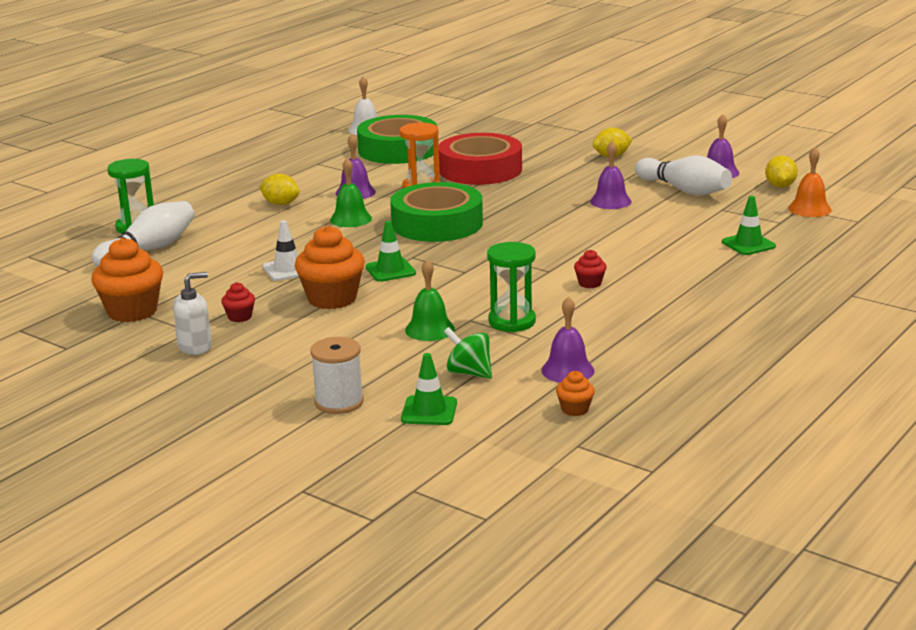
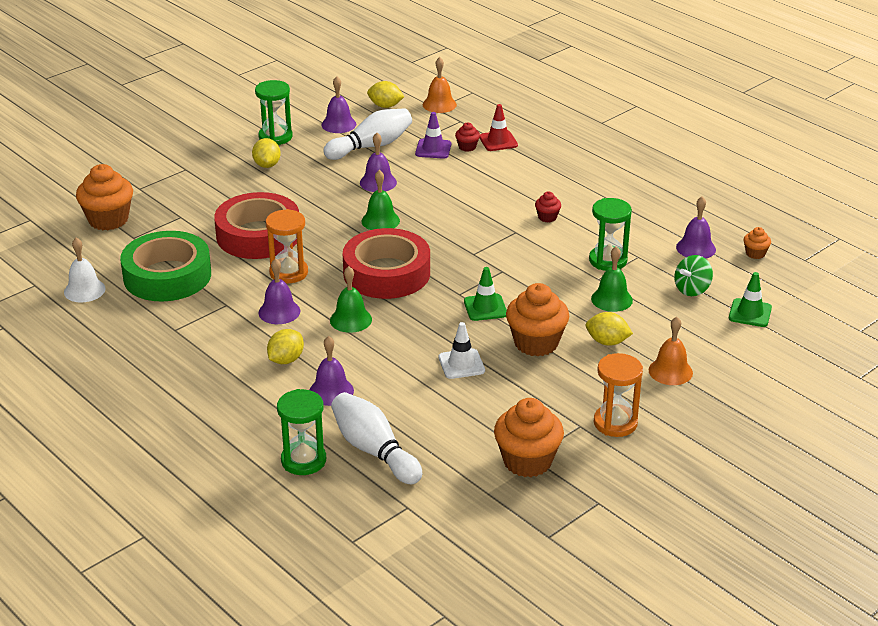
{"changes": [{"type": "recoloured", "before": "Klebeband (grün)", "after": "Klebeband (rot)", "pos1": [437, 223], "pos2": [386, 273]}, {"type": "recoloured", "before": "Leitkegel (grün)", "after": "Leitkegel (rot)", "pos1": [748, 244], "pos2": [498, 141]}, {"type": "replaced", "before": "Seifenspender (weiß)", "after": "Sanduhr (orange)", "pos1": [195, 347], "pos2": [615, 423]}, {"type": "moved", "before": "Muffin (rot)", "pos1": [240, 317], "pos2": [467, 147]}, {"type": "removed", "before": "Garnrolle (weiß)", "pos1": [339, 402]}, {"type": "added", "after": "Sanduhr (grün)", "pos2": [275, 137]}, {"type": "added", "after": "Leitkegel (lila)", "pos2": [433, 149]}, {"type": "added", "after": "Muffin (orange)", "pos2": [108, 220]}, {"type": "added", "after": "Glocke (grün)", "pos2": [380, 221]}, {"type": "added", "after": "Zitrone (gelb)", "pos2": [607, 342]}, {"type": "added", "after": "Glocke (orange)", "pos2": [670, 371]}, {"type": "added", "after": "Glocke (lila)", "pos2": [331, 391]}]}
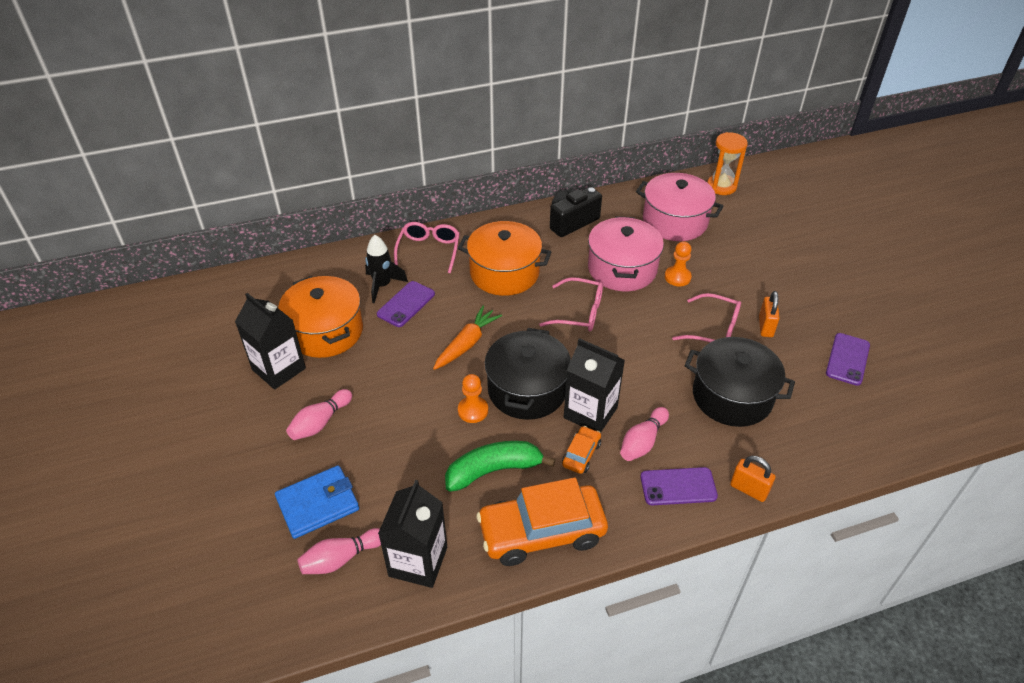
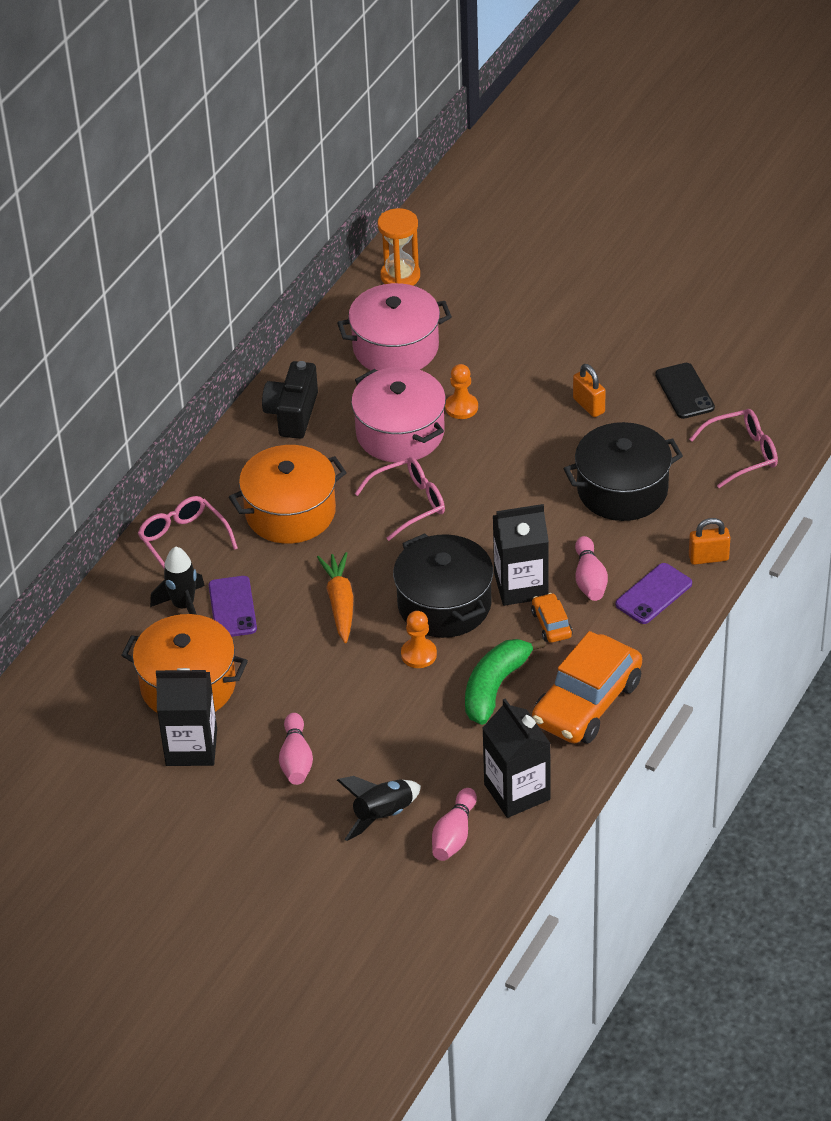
{"changes": [{"type": "moved", "before": "Brille (rosa)", "pos1": [714, 330], "pos2": [742, 453]}, {"type": "recoloured", "before": "Handy (lila)", "after": "Handy (schwarz)", "pos1": [847, 359], "pos2": [684, 391]}, {"type": "replaced", "before": "Geldbörse (blau)", "after": "Rakete (schwarz)", "pos1": [318, 504], "pos2": [382, 816]}]}
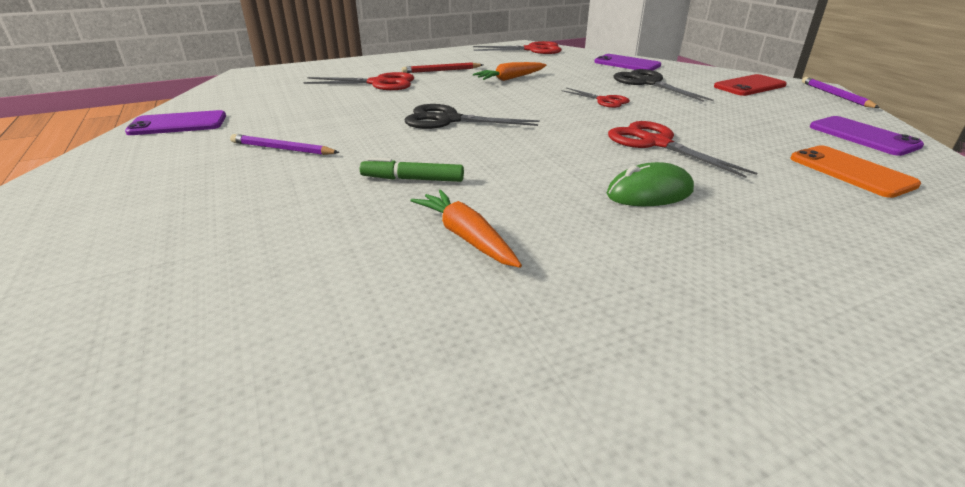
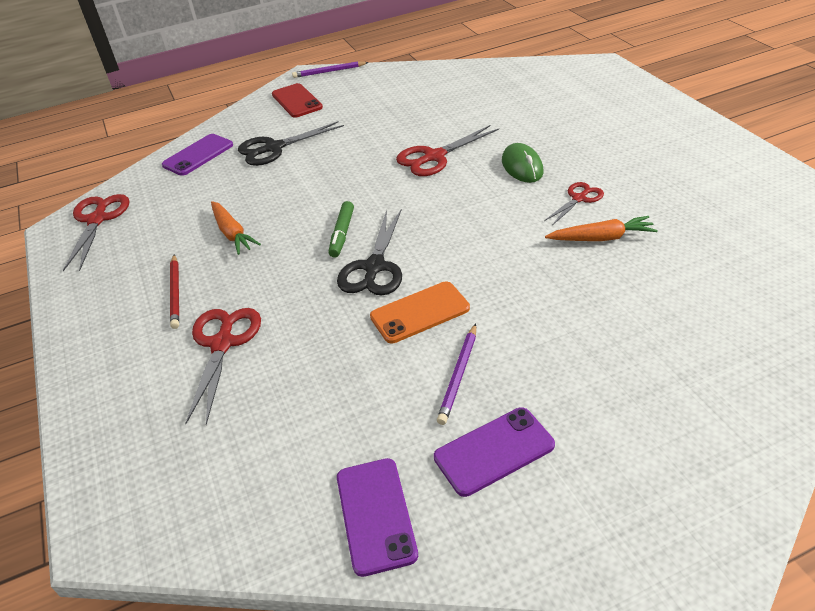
{"changes": [{"type": "moved", "before": "Schere (rot)", "pos1": [604, 100], "pos2": [579, 198]}, {"type": "moved", "before": "Handy (lila)", "pos1": [863, 136], "pos2": [494, 451]}, {"type": "moved", "before": "Handy (orange)", "pos1": [851, 171], "pos2": [420, 312]}, {"type": "moved", "before": "Filzstift (grün)", "pos1": [412, 179], "pos2": [342, 234]}, {"type": "turned", "before": "Karotte (orange)", "pos1": [466, 237], "pos2": [601, 238], "turn": -150}]}
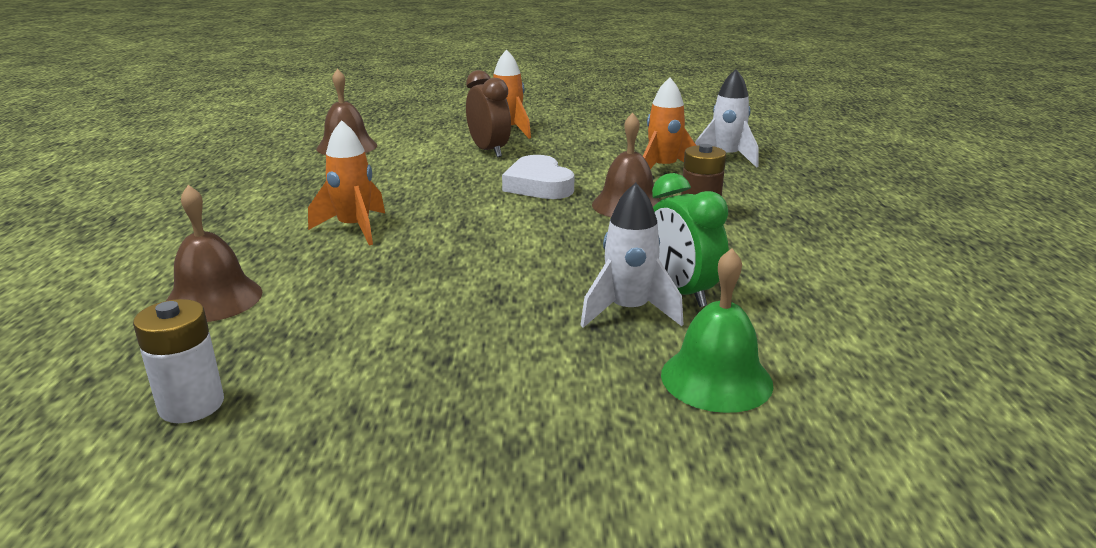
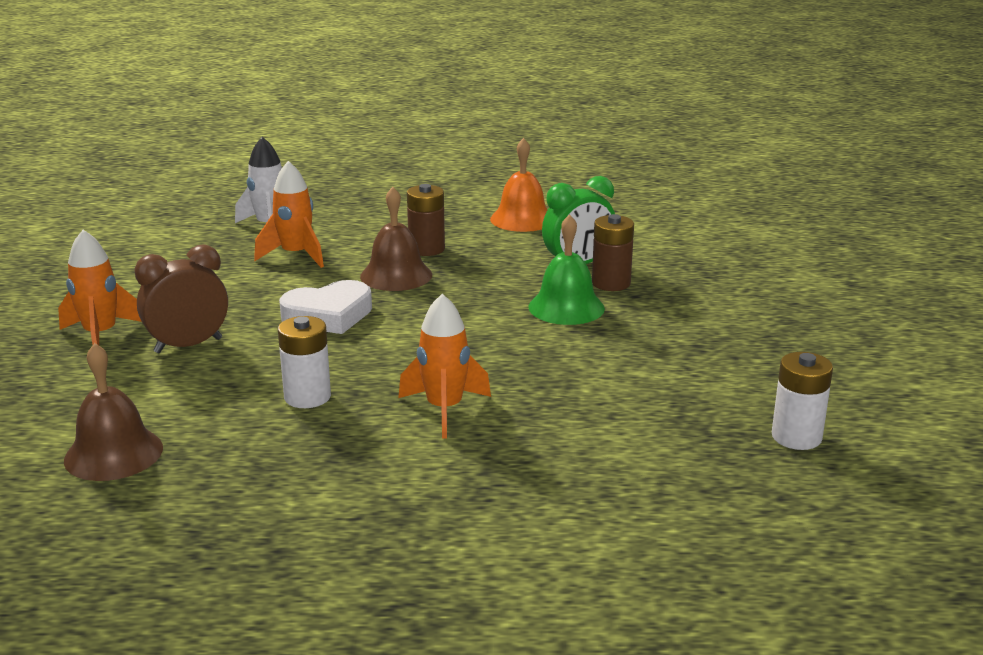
{"changes": [{"type": "replaced", "before": "Rakete (weiß)", "after": "Batterie (braun)", "pos1": [628, 311], "pos2": [611, 283]}, {"type": "removed", "before": "Glocke (braun)", "pos1": [213, 299]}, {"type": "moved", "before": "Glocke (grün)", "pos1": [716, 379], "pos2": [566, 307]}, {"type": "added", "after": "Glocke (orange)", "pos2": [522, 219]}, {"type": "added", "after": "Batterie (weiß)", "pos2": [307, 397]}]}
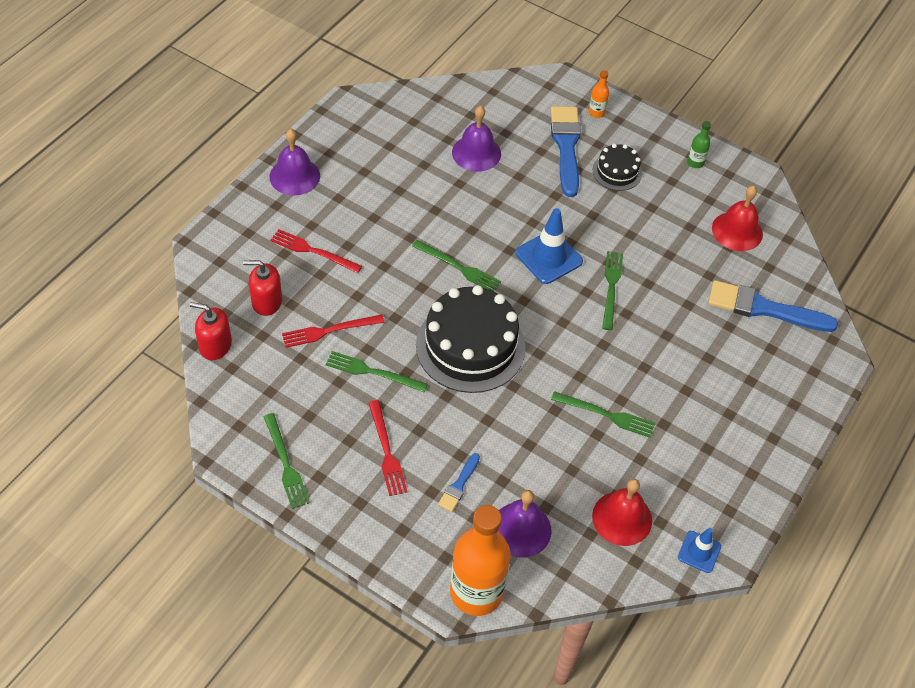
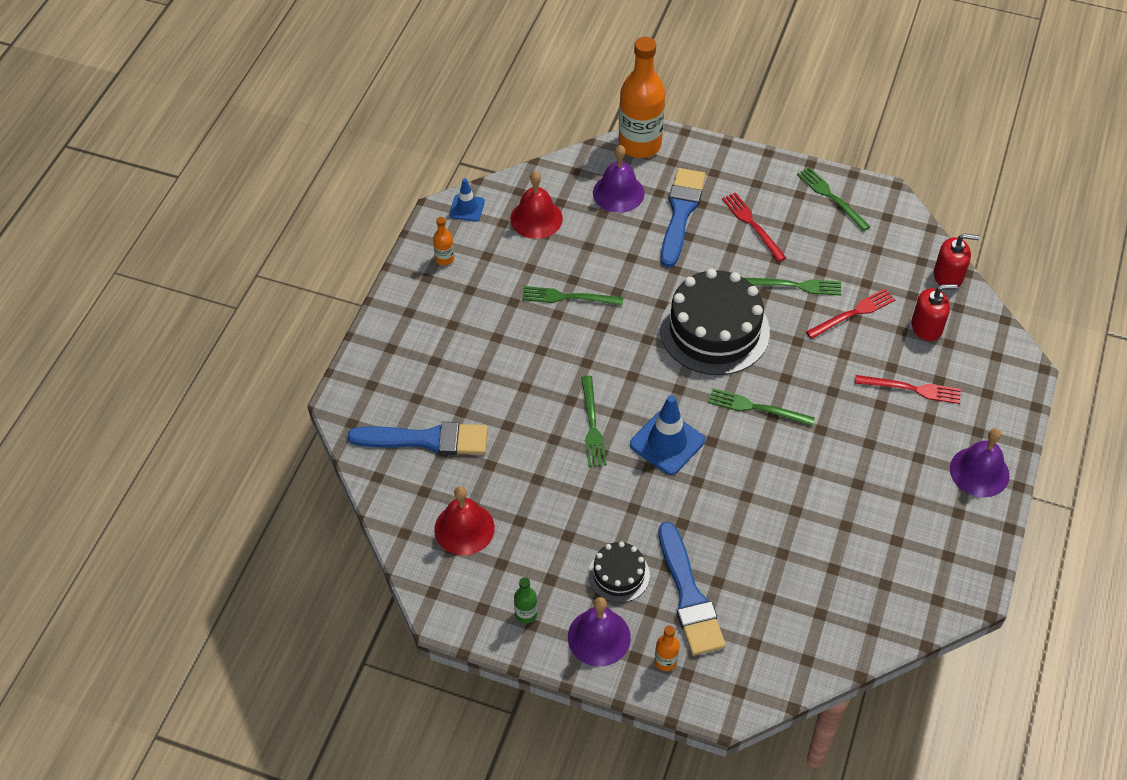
{"changes": [{"type": "moved", "before": "Glocke (lila)", "pos1": [476, 153], "pos2": [599, 637]}, {"type": "resized", "before": "Pinsel (blau)", "pos1": [459, 485], "pos2": [681, 213], "scale": 2.04}, {"type": "added", "after": "Flasche (orange)", "pos2": [444, 259]}]}
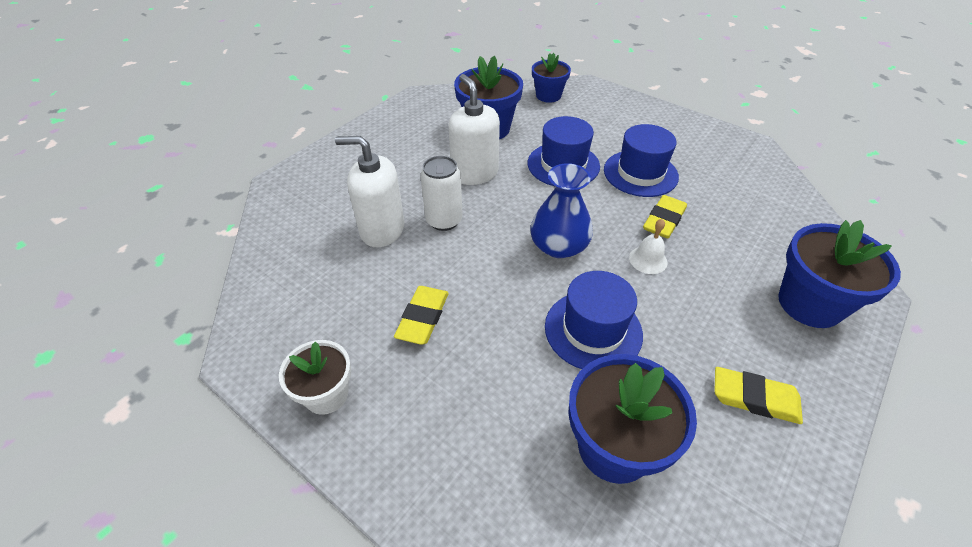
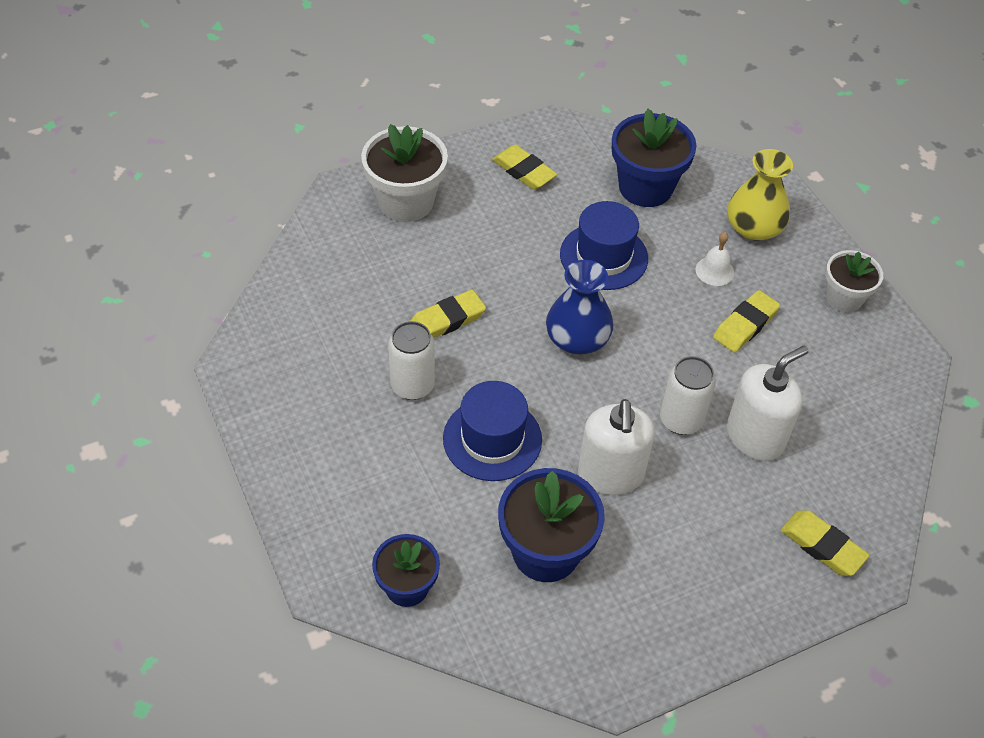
{"changes": [{"type": "replaced", "before": "Hut (blau)", "after": "Dose (weiß)", "pos1": [640, 173], "pos2": [412, 386]}, {"type": "turned", "before": "Seifenspender (weiß)", "pos1": [382, 230], "pos2": [755, 437], "turn": -75}, {"type": "moved", "before": "Glocke (weiß)", "pos1": [648, 260], "pos2": [714, 271]}, {"type": "recoloured", "before": "Blumentopf (blau)", "after": "Blumentopf (weiß)", "pos1": [809, 304], "pos2": [406, 201]}, {"type": "added", "after": "Vase (gelb)", "pos2": [753, 227]}, {"type": "added", "after": "Radiergummi (gelb)", "pos2": [822, 546]}]}
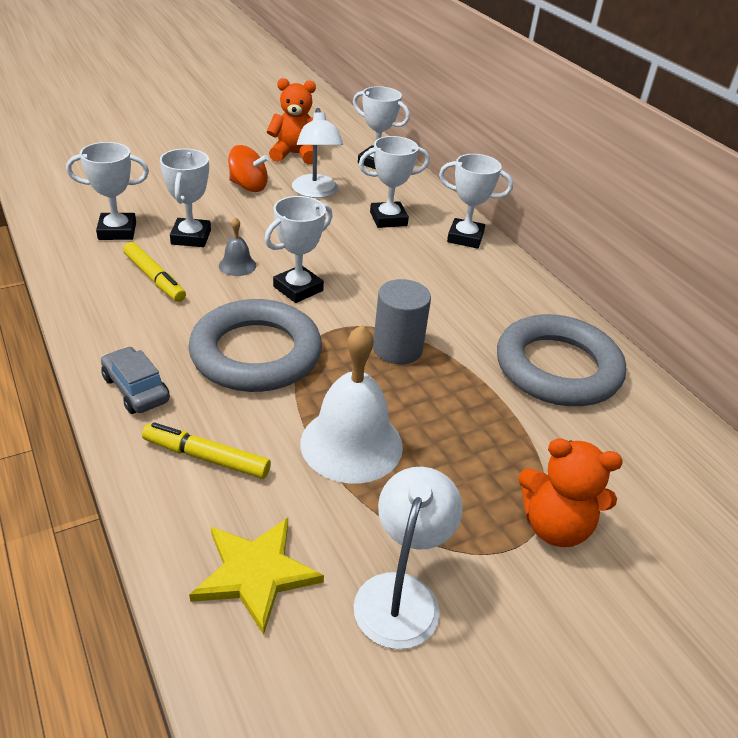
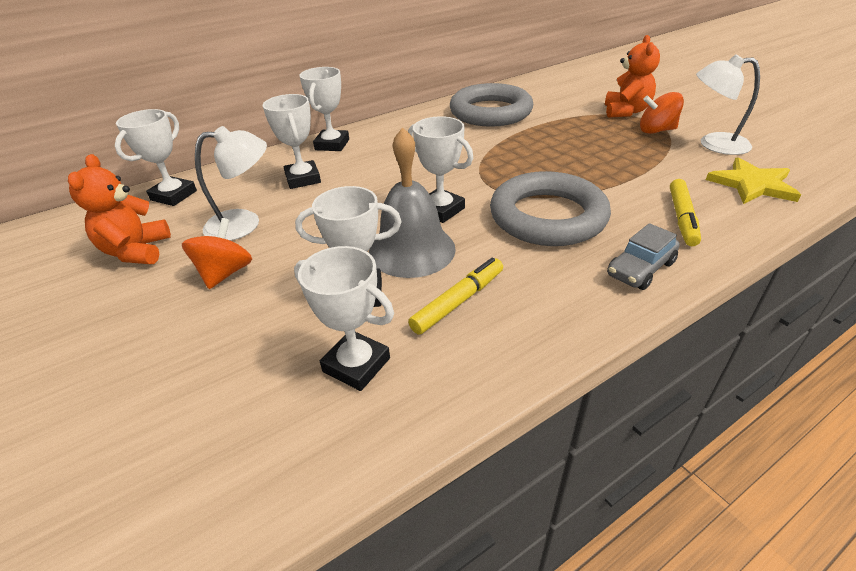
{"changes": [{"type": "turned", "before": "Pokal (weiß)", "pos1": [117, 231], "pos2": [356, 365], "turn": -45}, {"type": "resized", "before": "Glocke (grau)", "pos1": [237, 265], "pos2": [412, 250], "scale": 2.13}, {"type": "removed", "before": "Vollzylinder (grau)", "pos1": [397, 349]}, {"type": "removed", "before": "Glocke (weiß)", "pos1": [351, 444]}, {"type": "added", "after": "Kreisel (orange)", "pos2": [656, 130]}]}
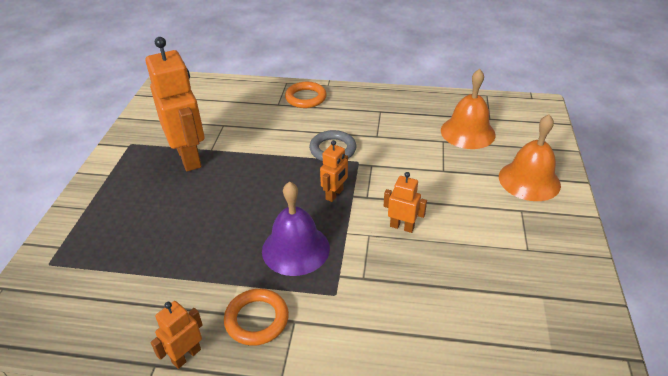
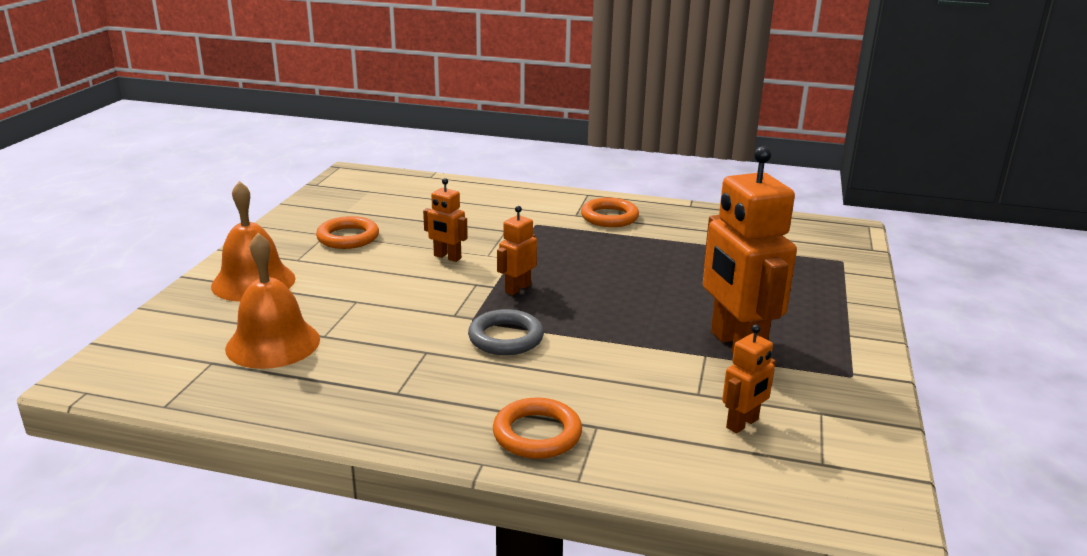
{"changes": [{"type": "removed", "before": "Glocke (lila)", "pos1": [295, 249]}, {"type": "moved", "before": "Roboter (orange)", "pos1": [186, 356], "pos2": [743, 424]}, {"type": "added", "after": "Ring (orange)", "pos2": [348, 237]}]}
